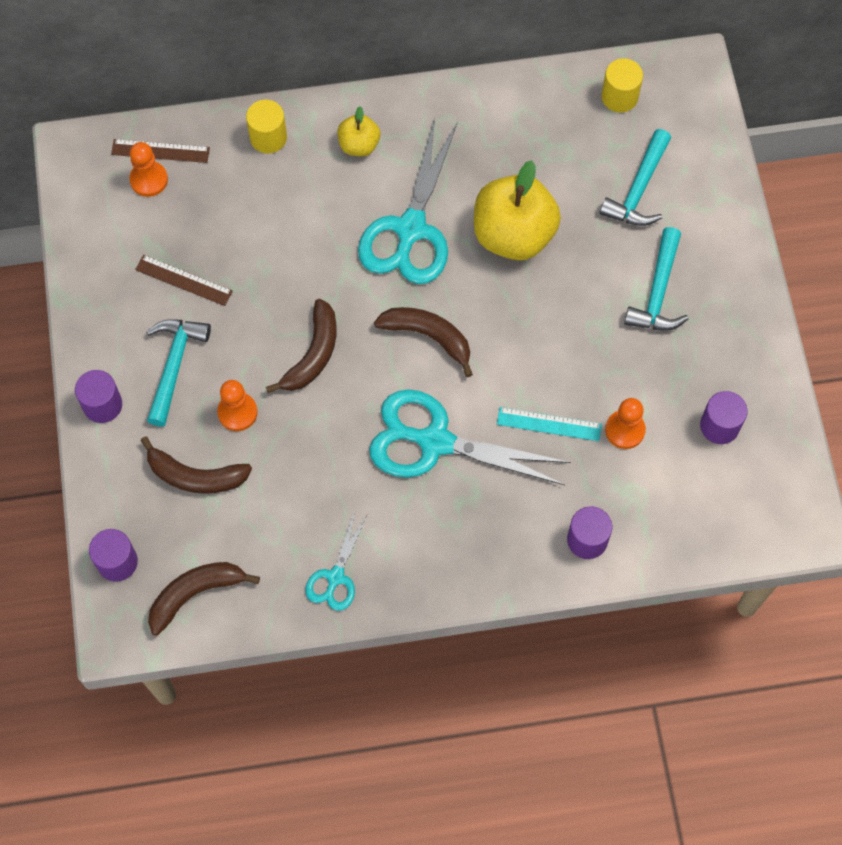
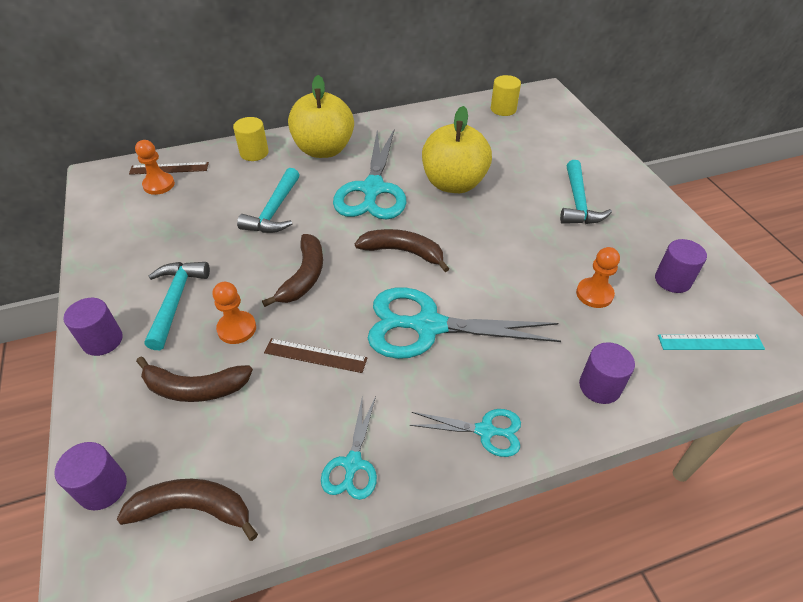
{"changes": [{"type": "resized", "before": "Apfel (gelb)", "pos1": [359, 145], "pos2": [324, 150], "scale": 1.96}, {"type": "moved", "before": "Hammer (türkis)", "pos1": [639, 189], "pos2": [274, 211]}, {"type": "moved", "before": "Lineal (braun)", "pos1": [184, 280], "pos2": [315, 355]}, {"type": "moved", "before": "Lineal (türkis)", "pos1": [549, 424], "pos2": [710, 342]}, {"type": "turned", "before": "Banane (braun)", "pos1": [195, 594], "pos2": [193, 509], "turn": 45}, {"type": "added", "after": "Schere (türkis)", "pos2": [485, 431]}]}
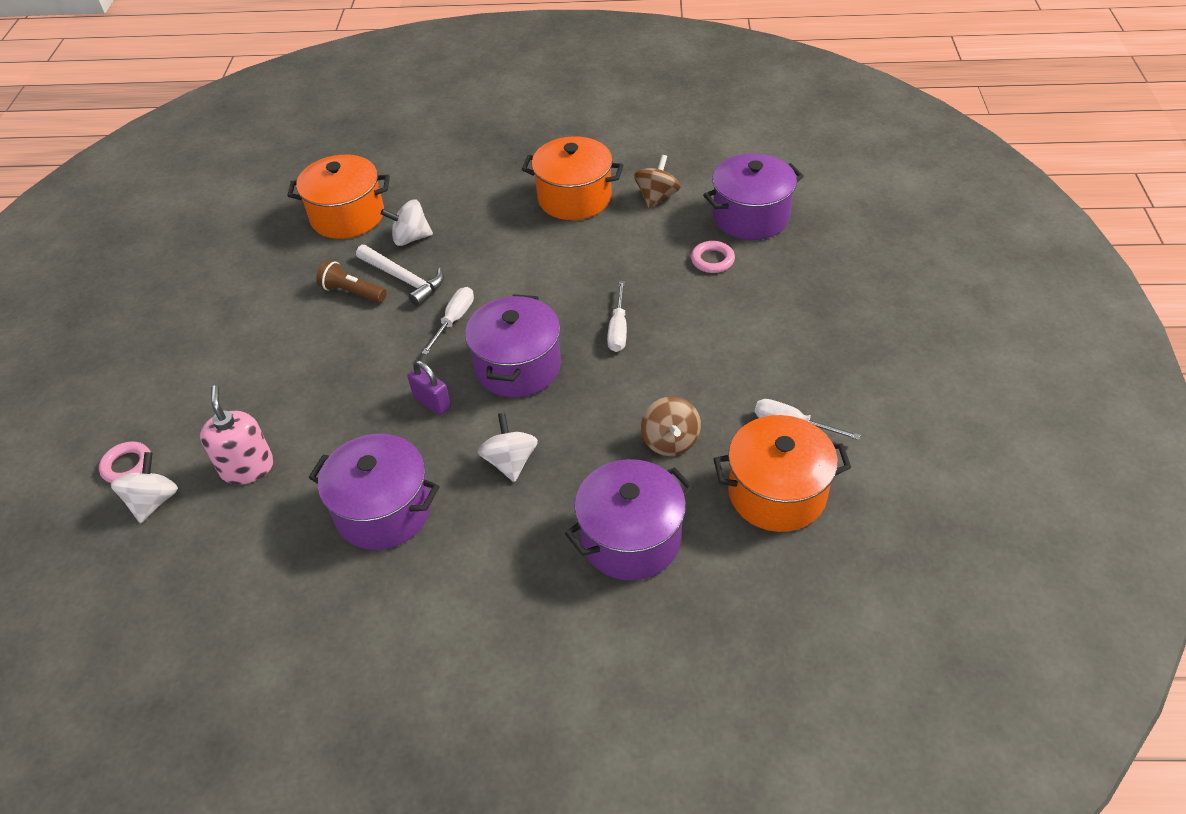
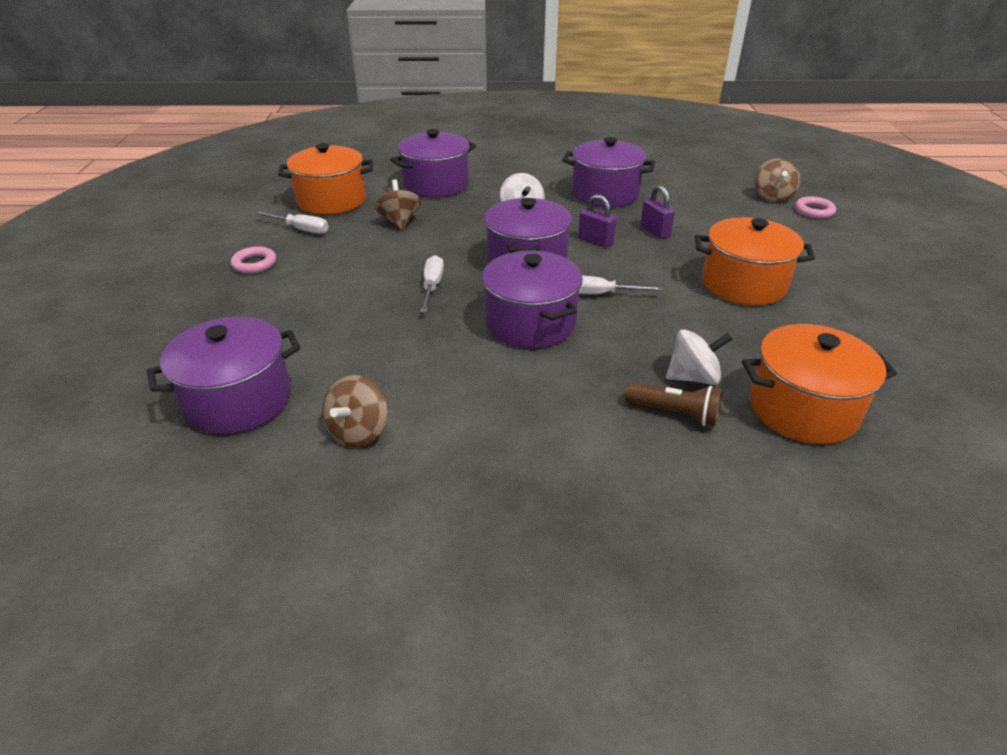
{"changes": [{"type": "moved", "before": "Kochtopf (orange)", "pos1": [574, 198], "pos2": [743, 284]}, {"type": "moved", "before": "Ring (rosa)", "pos1": [712, 260], "pos2": [254, 264]}, {"type": "removed", "before": "Hammer (weiß)", "pos1": [404, 279]}, {"type": "moved", "before": "Taschenlampe (braun)", "pos1": [352, 292], "pos2": [674, 413]}, {"type": "turned", "before": "Schraubenzieher (weiß)", "pos1": [454, 320], "pos2": [600, 294], "turn": 75}, {"type": "removed", "before": "Seifenspender (rosa)", "pos1": [247, 467]}, {"type": "recoloured", "before": "Kreisel (weiß)", "after": "Kreisel (braun)", "pos1": [153, 501], "pos2": [772, 197]}, {"type": "added", "after": "Vorhängeschloss (lila)", "pos2": [655, 231]}, {"type": "added", "after": "Kochtopf (lila)", "pos2": [530, 323]}]}
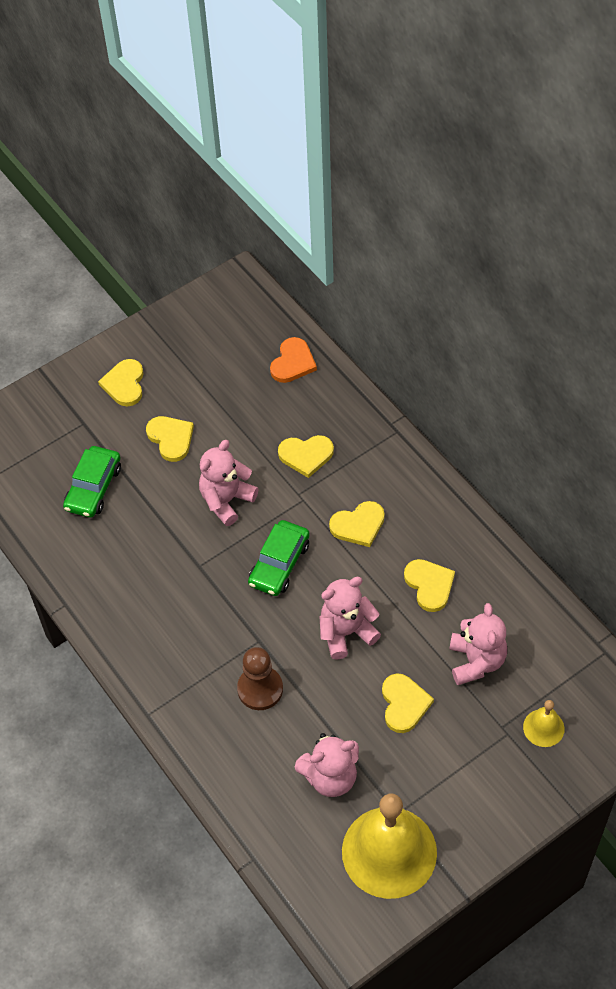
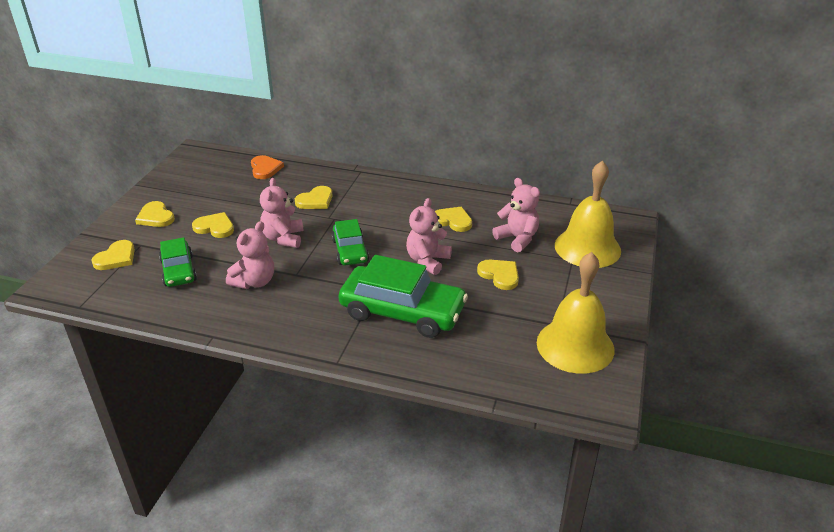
{"changes": [{"type": "moved", "before": "Herz (gelb)", "pos1": [358, 525], "pos2": [116, 258]}, {"type": "replaced", "before": "Bauer (braun)", "after": "Auto (grün)", "pos1": [260, 689], "pos2": [402, 311]}, {"type": "resized", "before": "Glocke (gelb)", "pos1": [543, 727], "pos2": [587, 248], "scale": 2.22}, {"type": "moved", "before": "Teddybär (rosa)", "pos1": [330, 777], "pos2": [254, 282]}]}
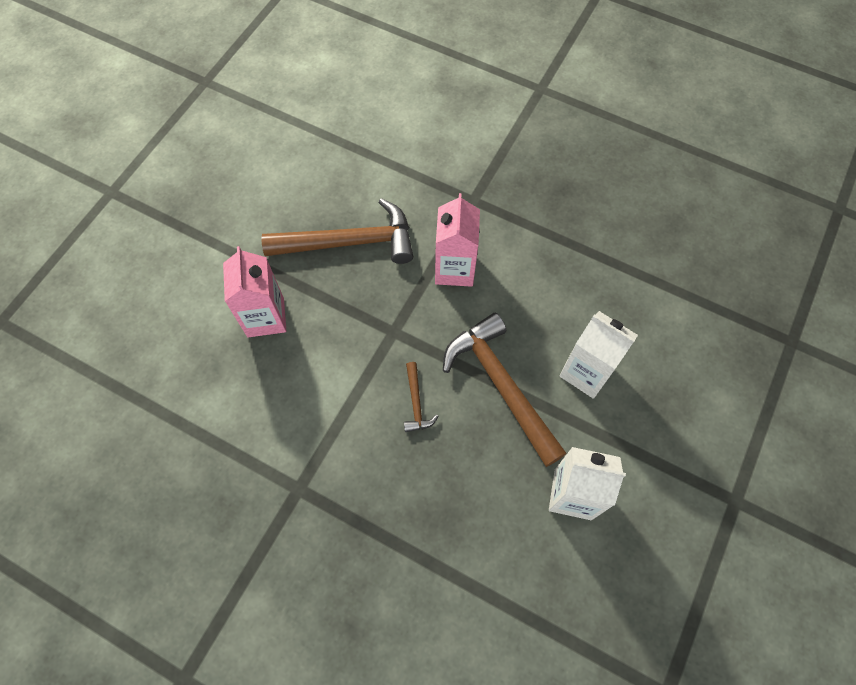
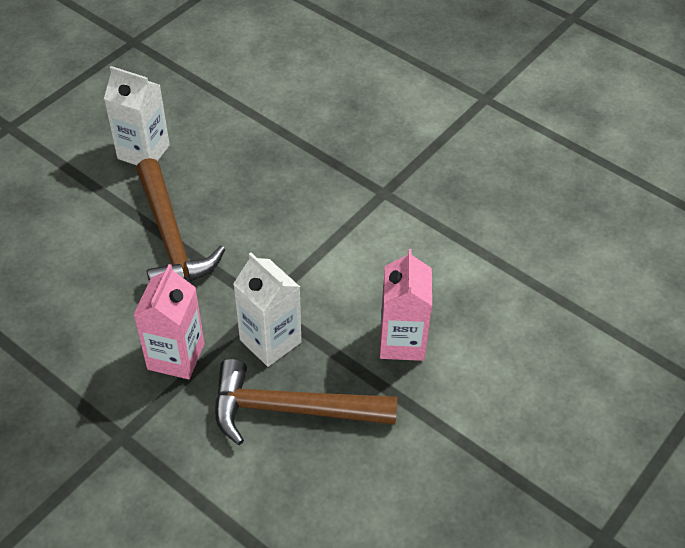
{"changes": [{"type": "moved", "before": "Getränkekarton (weiß)", "pos1": [586, 372], "pos2": [270, 341]}, {"type": "removed", "before": "Hammer (braun)", "pos1": [416, 402]}]}
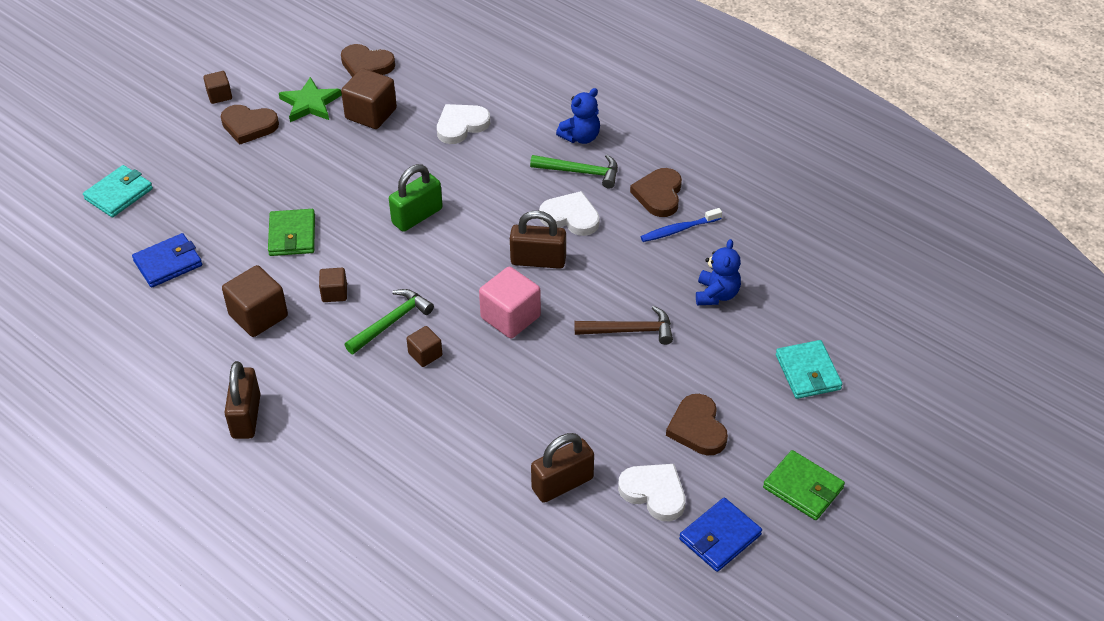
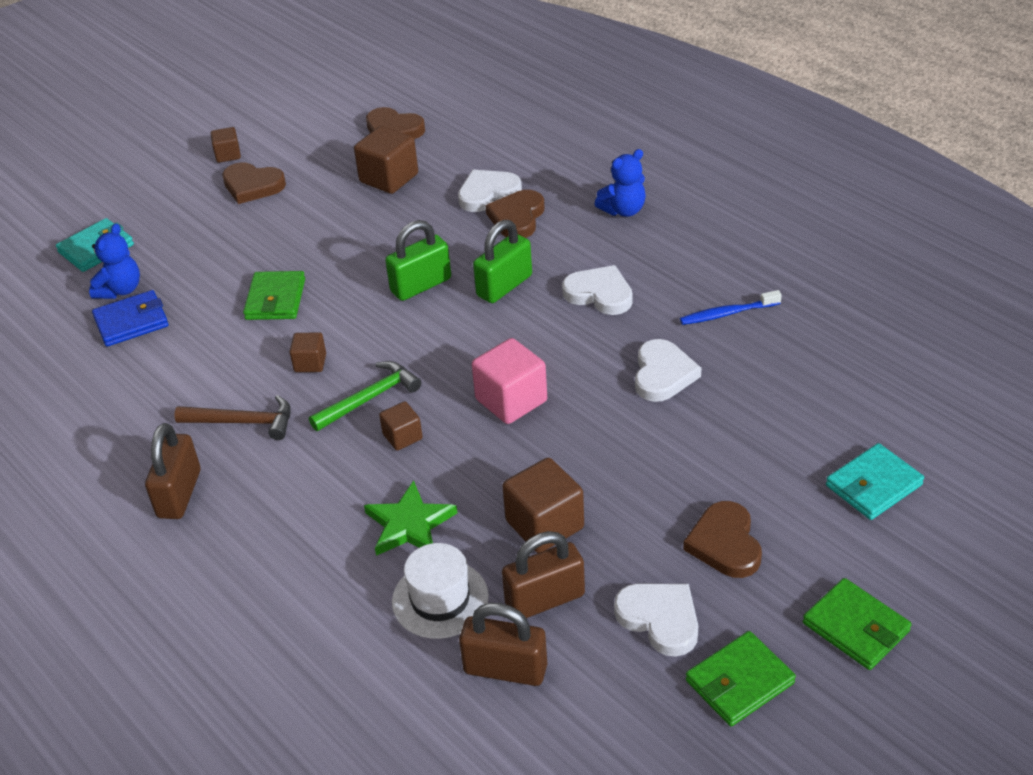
{"changes": [{"type": "moved", "before": "Stern (grün)", "pos1": [310, 103], "pos2": [409, 524]}, {"type": "removed", "before": "Hammer (grün)", "pos1": [580, 172]}, {"type": "moved", "before": "Herz (braun)", "pos1": [659, 195], "pos2": [517, 218]}, {"type": "moved", "before": "Vorhängeschloss (braun)", "pos1": [538, 260], "pos2": [505, 669]}, {"type": "moved", "before": "Teddybär (blau)", "pos1": [716, 294], "pos2": [120, 290]}, {"type": "moved", "before": "Kubus (braun)", "pos1": [258, 316], "pos2": [544, 524]}, {"type": "moved", "before": "Hammer (braun)", "pos1": [630, 331], "pos2": [243, 422]}, {"type": "turned", "before": "Geldbörse (türkis)", "pos1": [808, 372], "pos2": [873, 485], "turn": 60}, {"type": "recoloured", "before": "Geldbörse (blau)", "after": "Geldbörse (grün)", "pos1": [720, 537], "pos2": [739, 682]}, {"type": "added", "after": "Vorhängeschloss (grün)", "pos2": [504, 286]}, {"type": "added", "after": "Herz (weiß)", "pos2": [663, 374]}, {"type": "added", "after": "Hut (weiß)", "pos2": [440, 599]}]}
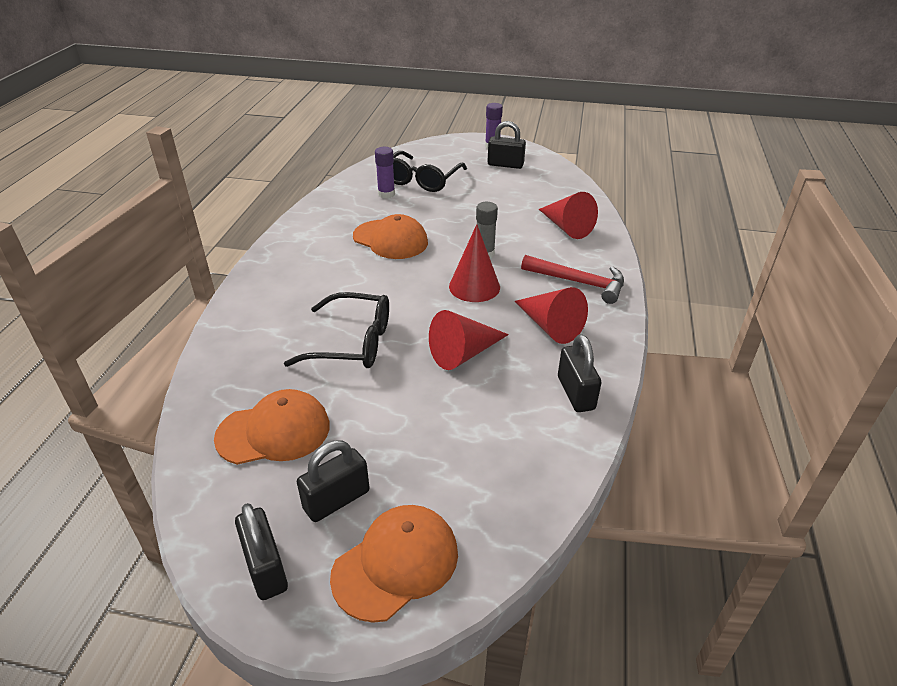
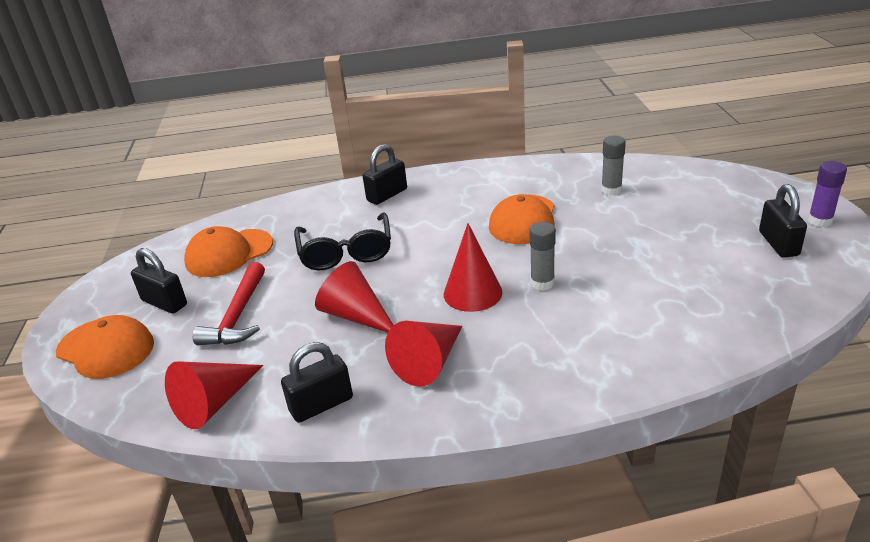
{"changes": [{"type": "recoloured", "before": "Klebestift (lila)", "after": "Klebestift (grau)", "pos1": [386, 194], "pos2": [611, 190]}, {"type": "removed", "before": "Brille (schwarz)", "pos1": [422, 180]}, {"type": "moved", "before": "Kegel (rot)", "pos1": [566, 227], "pos2": [214, 403]}, {"type": "moved", "before": "Hammer (rot)", "pos1": [579, 282], "pos2": [238, 316]}, {"type": "turned", "before": "Kappe (orange)", "pos1": [274, 431], "pos2": [229, 253], "turn": 90}, {"type": "moved", "before": "Vorhängeschloss (schwarz)", "pos1": [265, 568], "pos2": [387, 195]}]}
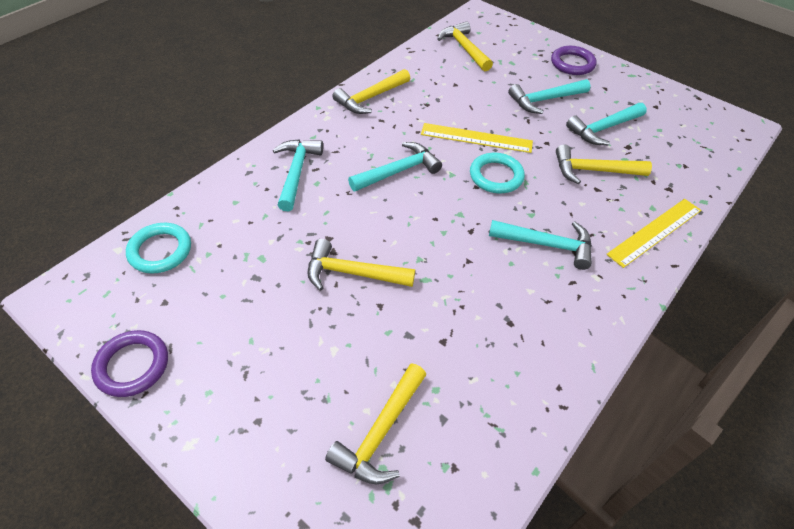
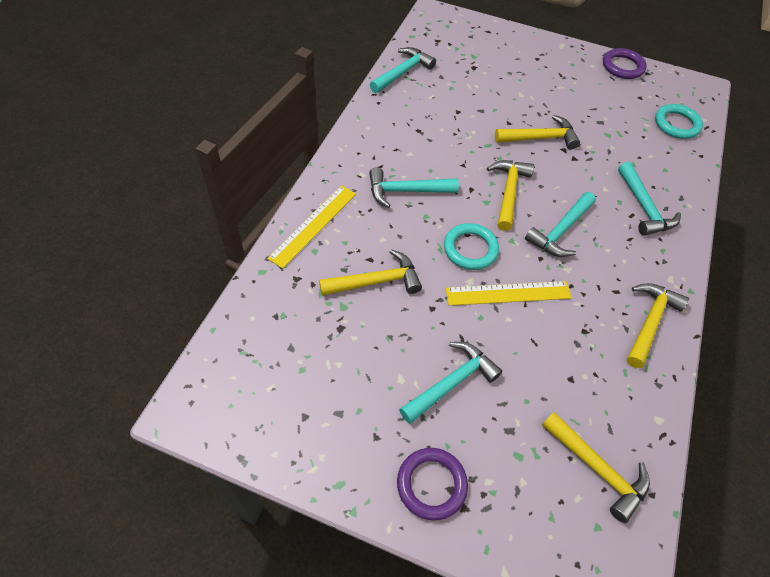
{"changes": [{"type": "moved", "before": "Hammer (türkis)", "pos1": [603, 128], "pos2": [403, 72]}, {"type": "moved", "before": "Hammer (gelb)", "pos1": [380, 432], "pos2": [508, 192]}]}
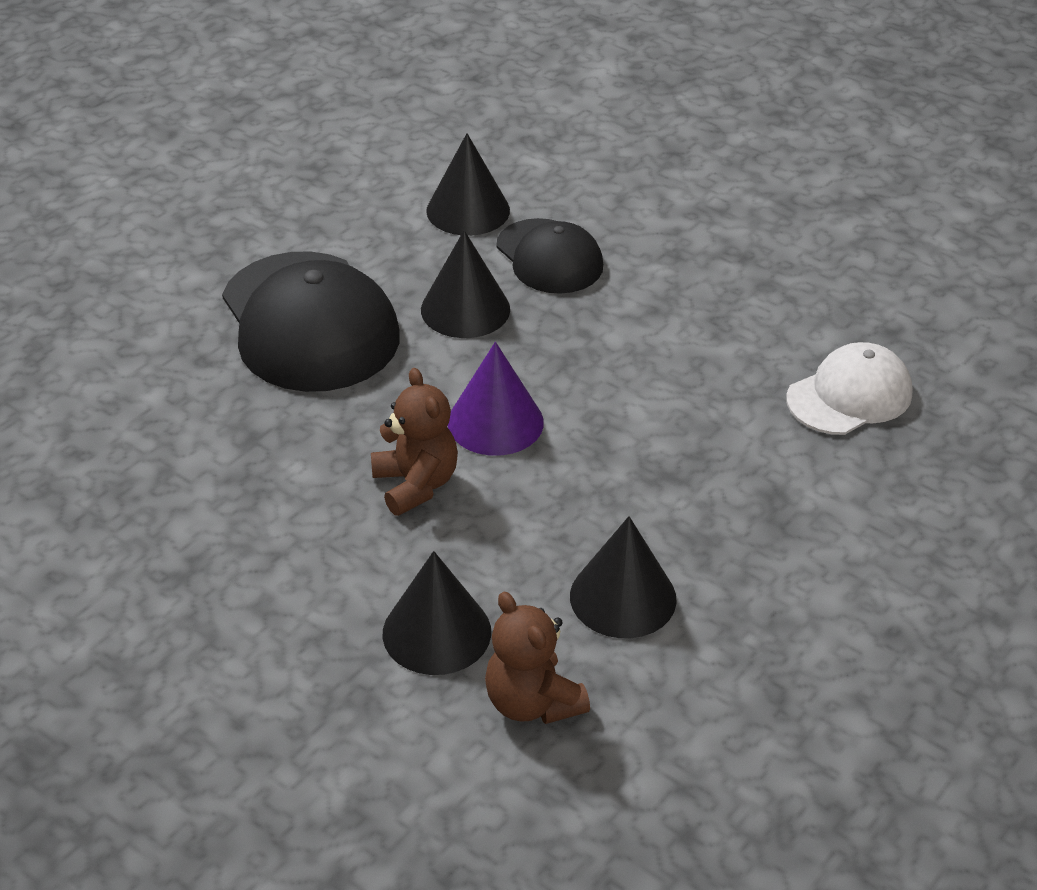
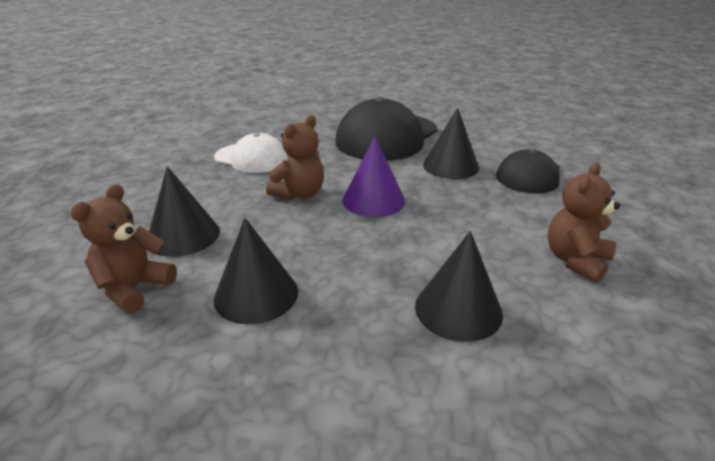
{"changes": [{"type": "moved", "before": "Kegel (schwarz)", "pos1": [468, 210], "pos2": [458, 309]}, {"type": "moved", "before": "Kappe (weiß)", "pos1": [849, 396], "pos2": [251, 158]}, {"type": "added", "after": "Teddybär (braun)", "pos2": [575, 261]}]}
